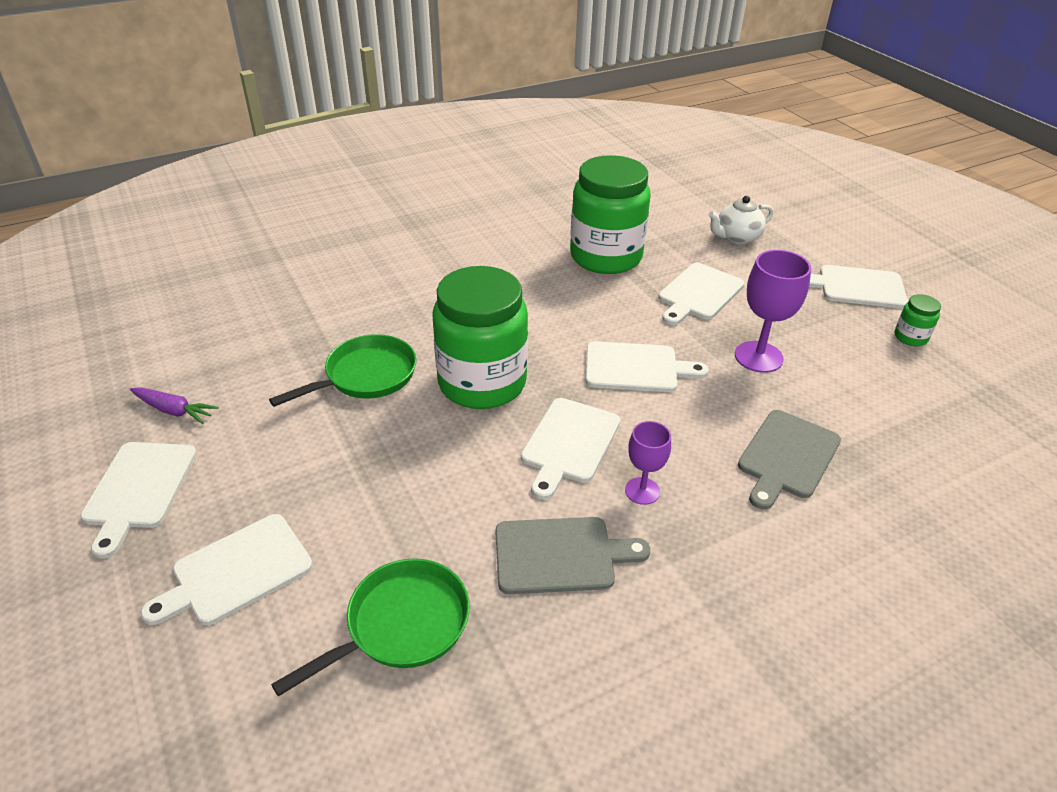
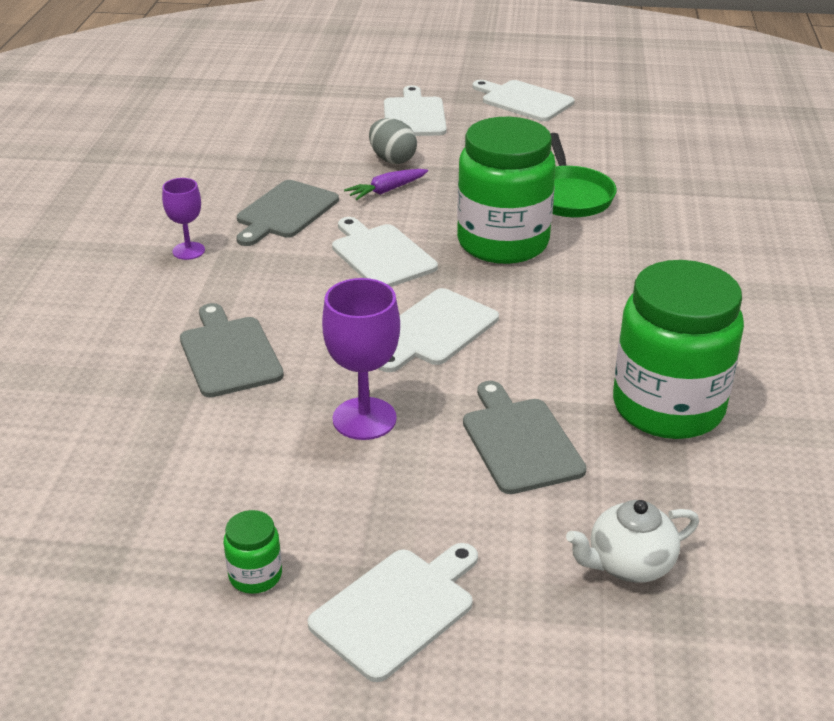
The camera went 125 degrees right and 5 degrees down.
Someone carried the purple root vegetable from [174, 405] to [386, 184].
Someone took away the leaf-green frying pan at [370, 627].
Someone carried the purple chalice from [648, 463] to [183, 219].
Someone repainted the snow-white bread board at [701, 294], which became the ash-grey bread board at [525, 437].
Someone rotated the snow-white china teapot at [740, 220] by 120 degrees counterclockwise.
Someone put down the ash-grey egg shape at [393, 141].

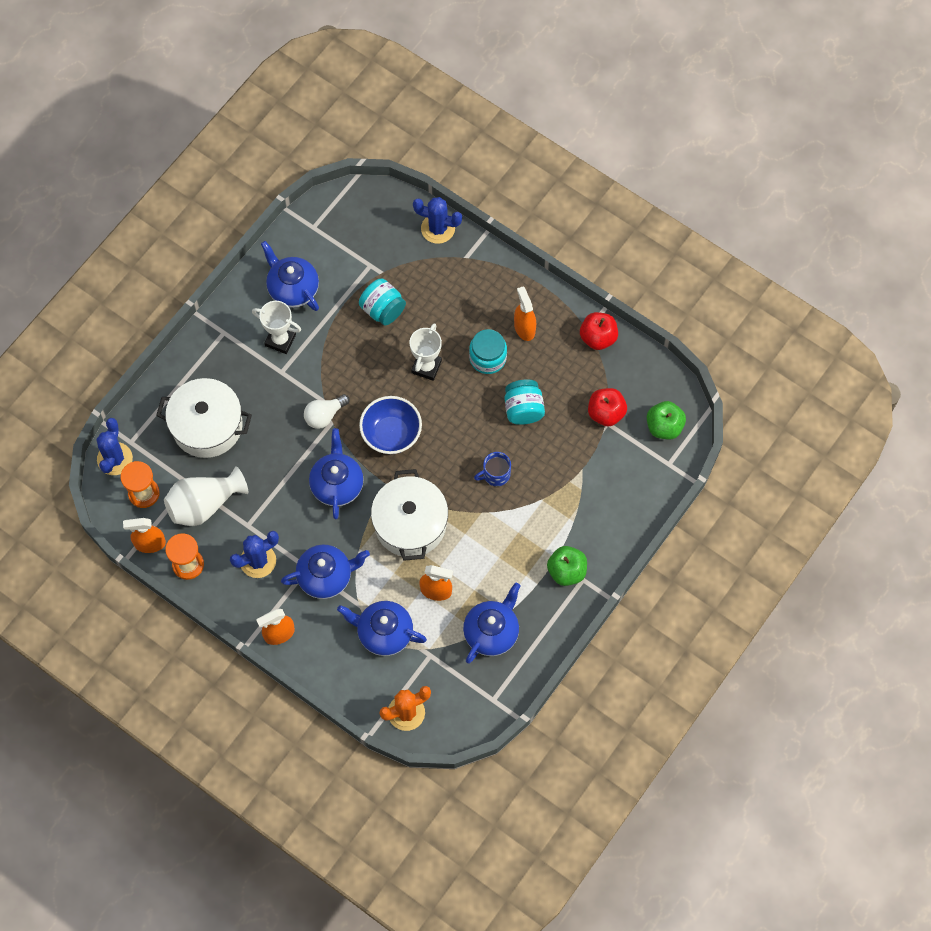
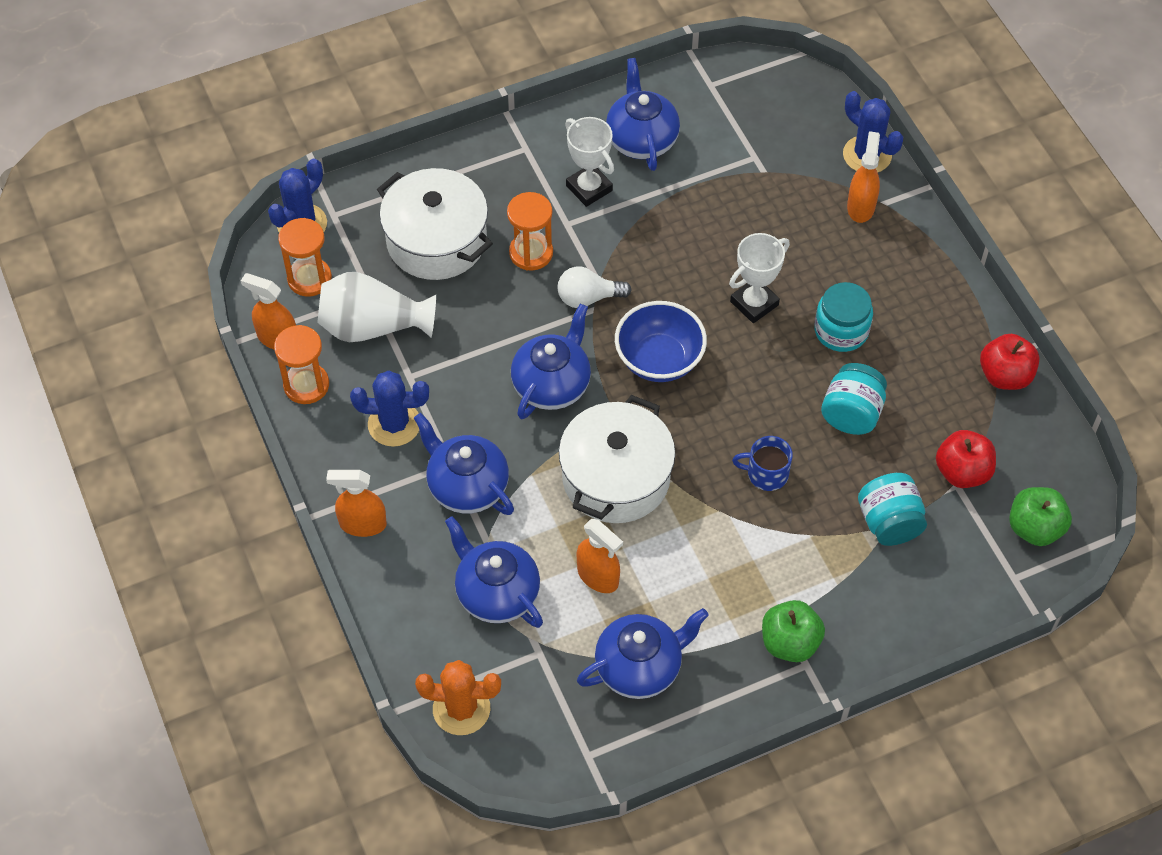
The camera went 30 degrees right and 10 degrees down.
Someone rotated the cobalt china teapot at [325, 572] by 150 degrees counterclockwise.
Someone carried the turquoise jam jar from [382, 302] to [892, 509].
Someone carried the orange spray bottle from [525, 313] to [863, 177].
Someone put down the orange hourglass at [530, 231].

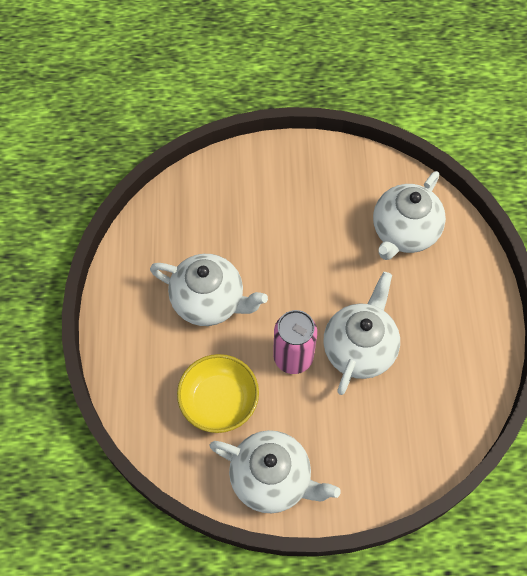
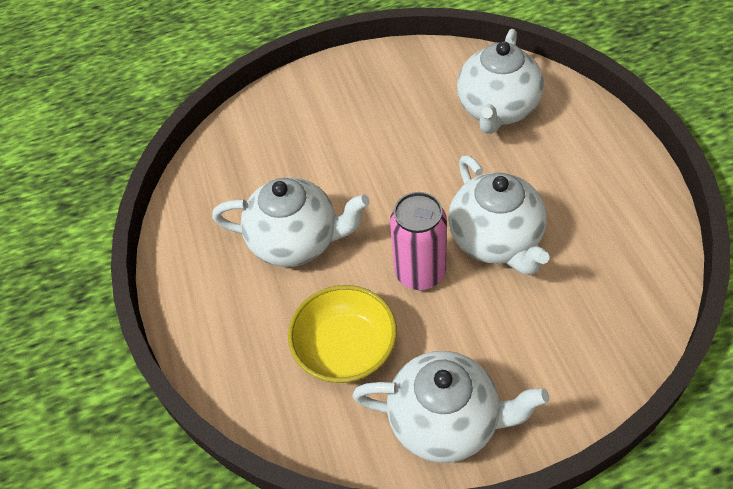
The camera went 10 degrees left and 10 degrees down.
Someone rotated the snow-white china teapot at [361, 333] by 150 degrees clockwise.

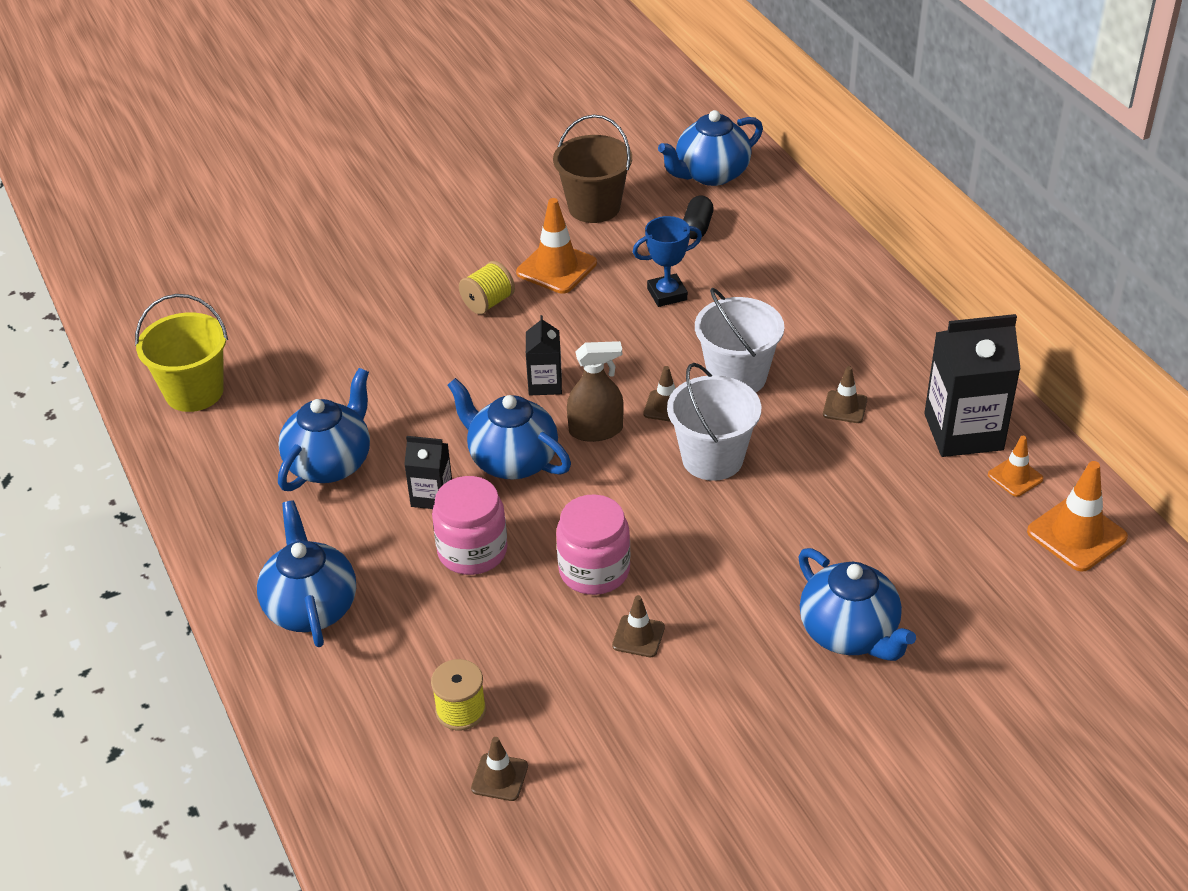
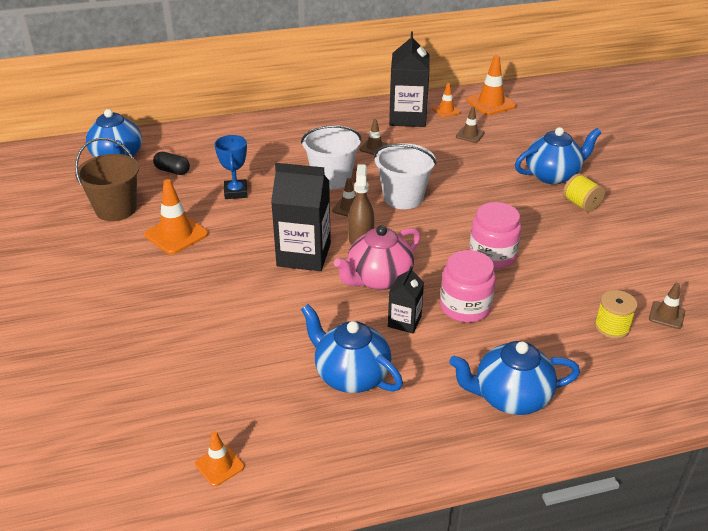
The camera went 80 degrees left and 5 degrees down.
Someone swapped the golden sand bucket at [181, 353] for the orange safety cone at [219, 459].
Someone repainted the cobalt china teapot at [509, 429], which became the pink china teapot at [377, 257].
Someone carried the golden spool from [487, 287] to [584, 192].
Someone scaled the black juice carton at [544, 355] by 1.87.
Someone carried the dark brown safety cone from [638, 626] to [470, 125].

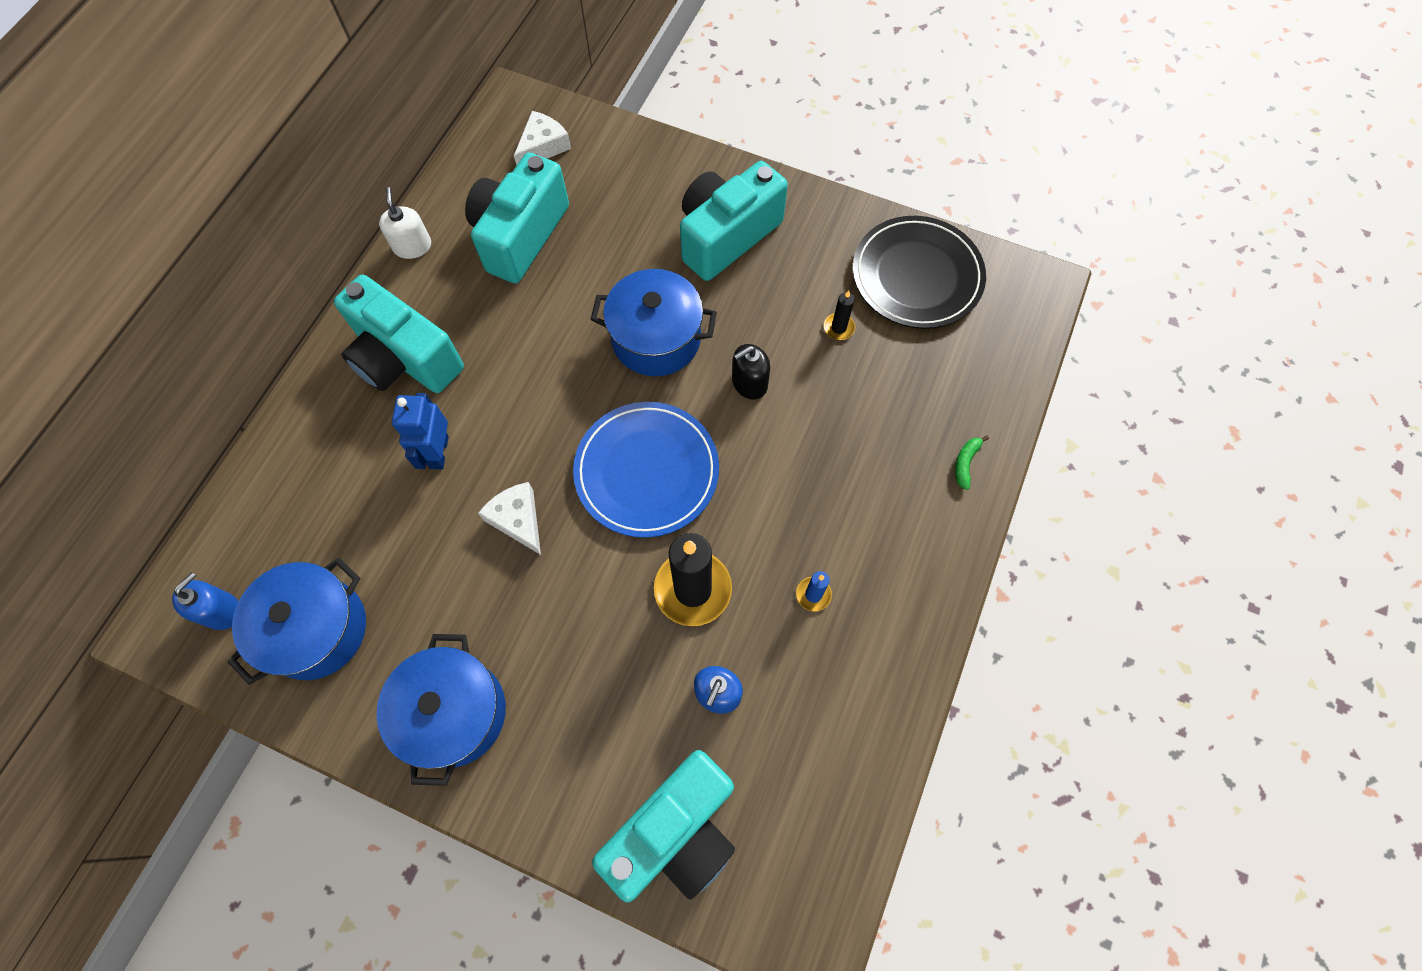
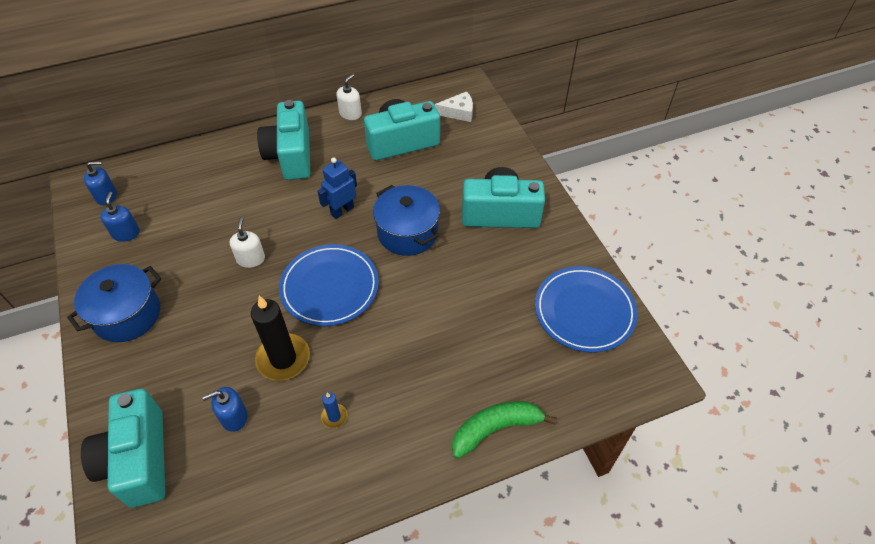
The camera went 45 degrees right and 15 degrees down.
Someone swapped the cobalt stockpot at [297, 621] for the cobalt pump bottle at [120, 217].
Someone carried the cobalt toy robot from [420, 431] to [337, 188].
Someone swapped the snow-white piece of cheese at [509, 518] for the snow-white pump bottle at [247, 242].
Someone rotated the turquoise compact camera at [663, 826] by 75 degrees clockwise.
Someone took away the black pump bottle at [751, 372].
Someone took away the black pillar candle at [839, 315].
Someone repainted the black plate at [919, 272], which became the cobalt plate at [586, 309].
Someone scaled the leaf-green banana at [972, 462] by 2.20.

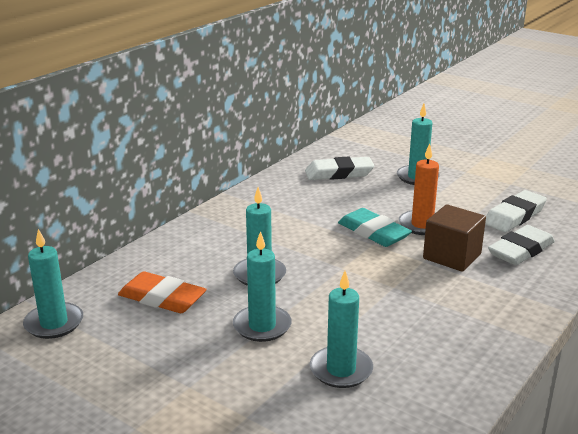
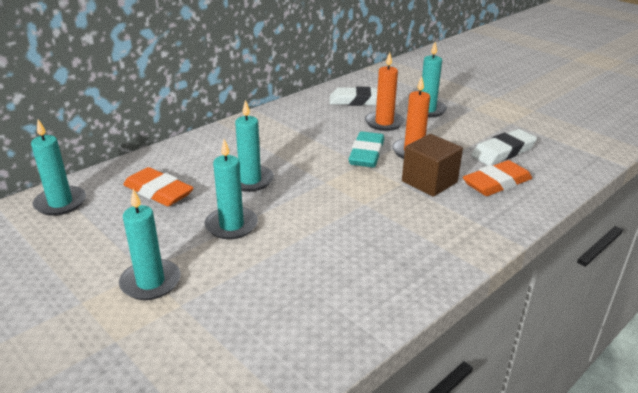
The camera went 10 degrees right and 5 degrees up.
Someone carried the turquoise pillar candle from [341, 329] to [149, 244].
Someone rotated the turquoise pencil eraser at [375, 227] by 45 degrees clockwise.
Someone repainted the snow-white pencil eraser at [521, 245], which became the orange pencil eraser at [497, 178].
Someone put down the orange pillar candle at [385, 91].

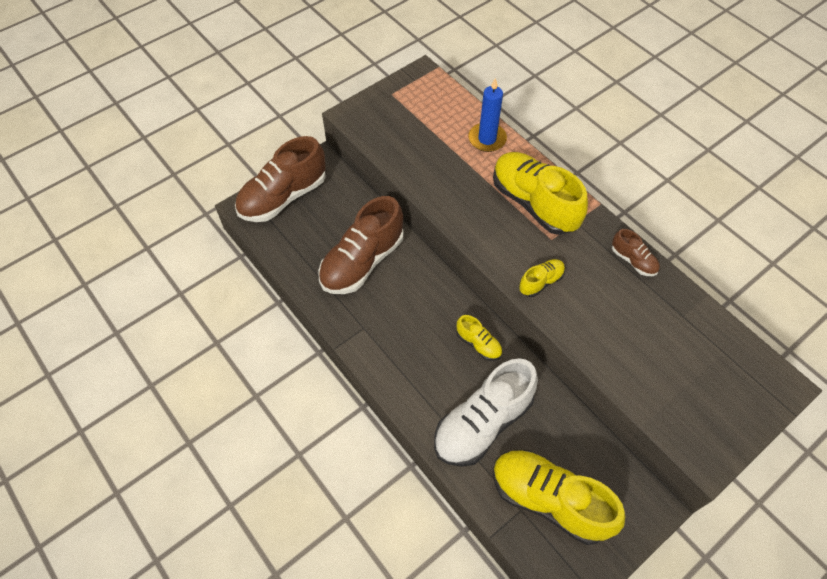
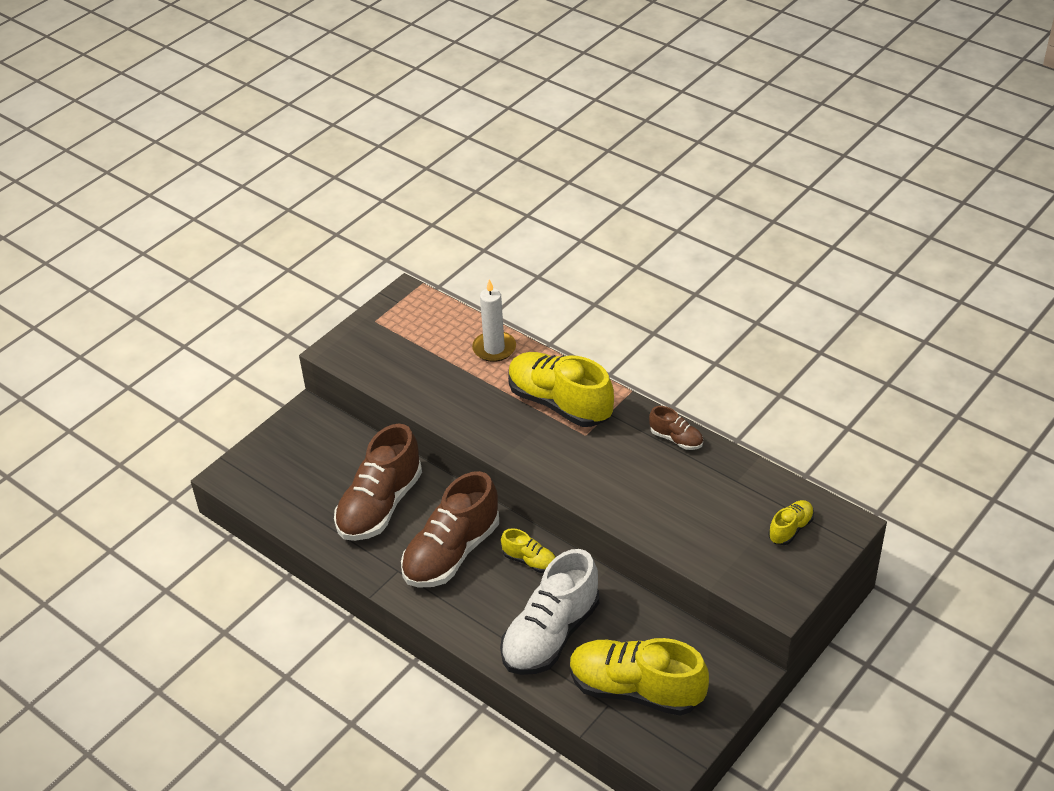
The camera went 10 degrees left and 15 degrees down.
Someone carried the dark brown shoe from [280, 179] to [450, 529].
Someone repainted the cobalt pillar candle at [487, 115], which became the snow-white pillar candle at [494, 320].
Someone carried the golden shoe from [542, 278] to [791, 522].

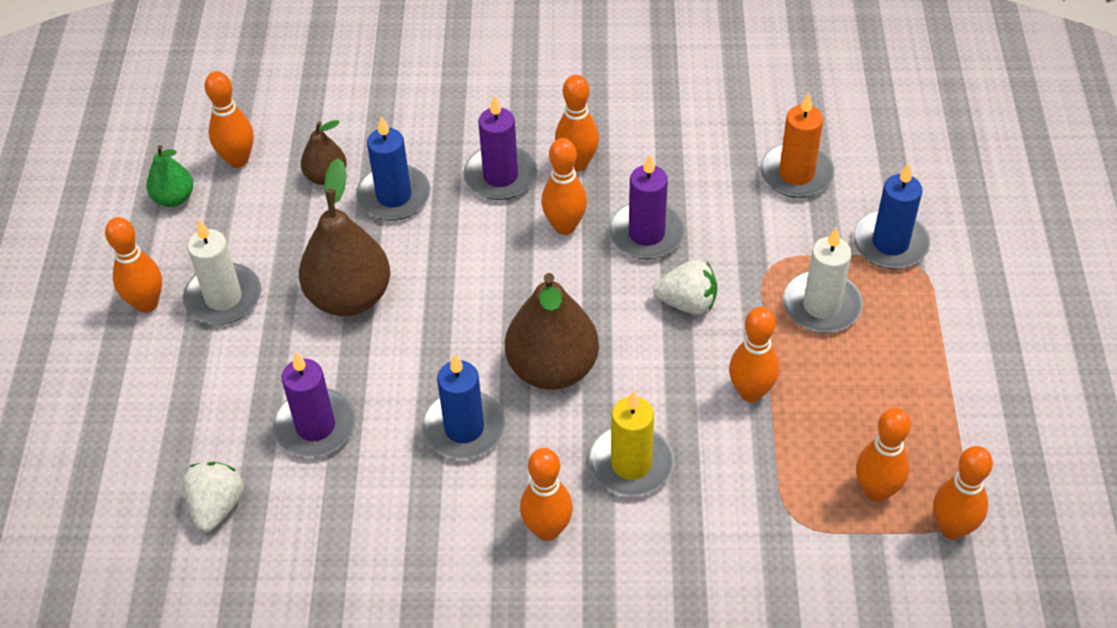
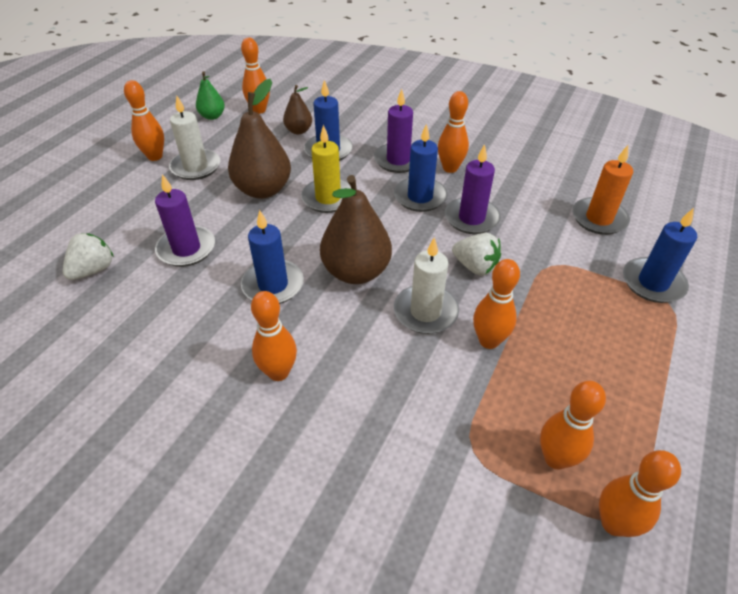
The camera went 25 degrees right and 5 degrees down.
Someone swapped the orange skittle at [564, 186] for the cobalt pillar candle at [420, 168].
Someone carried the golden pillar candle from [631, 443] to [326, 169].
Someone carried the snow-white pillar candle from [823, 280] to [426, 285].

